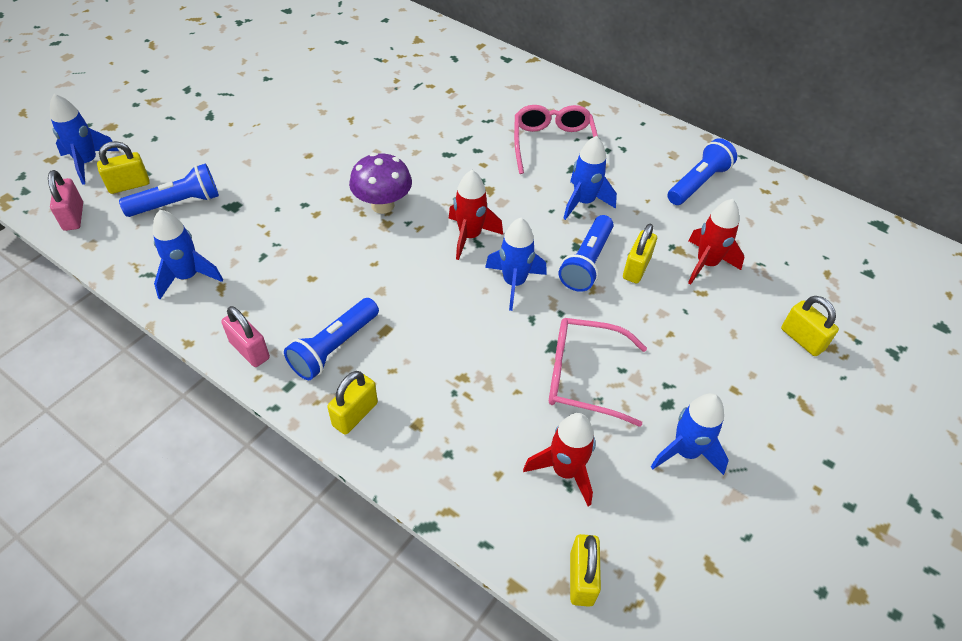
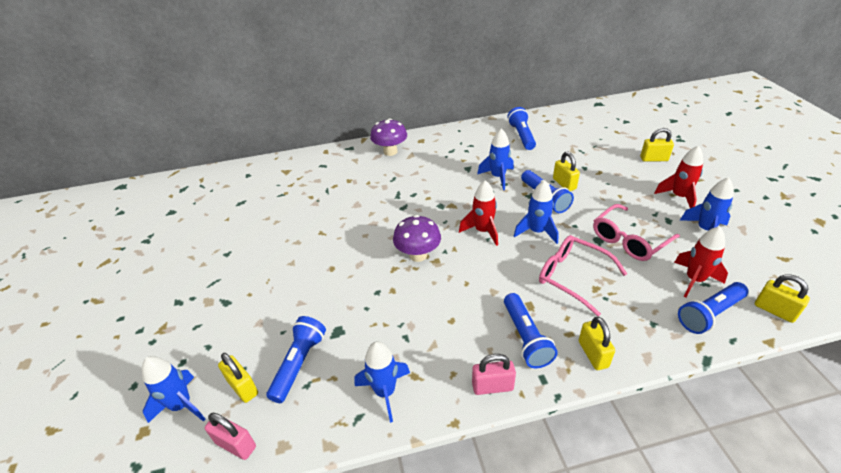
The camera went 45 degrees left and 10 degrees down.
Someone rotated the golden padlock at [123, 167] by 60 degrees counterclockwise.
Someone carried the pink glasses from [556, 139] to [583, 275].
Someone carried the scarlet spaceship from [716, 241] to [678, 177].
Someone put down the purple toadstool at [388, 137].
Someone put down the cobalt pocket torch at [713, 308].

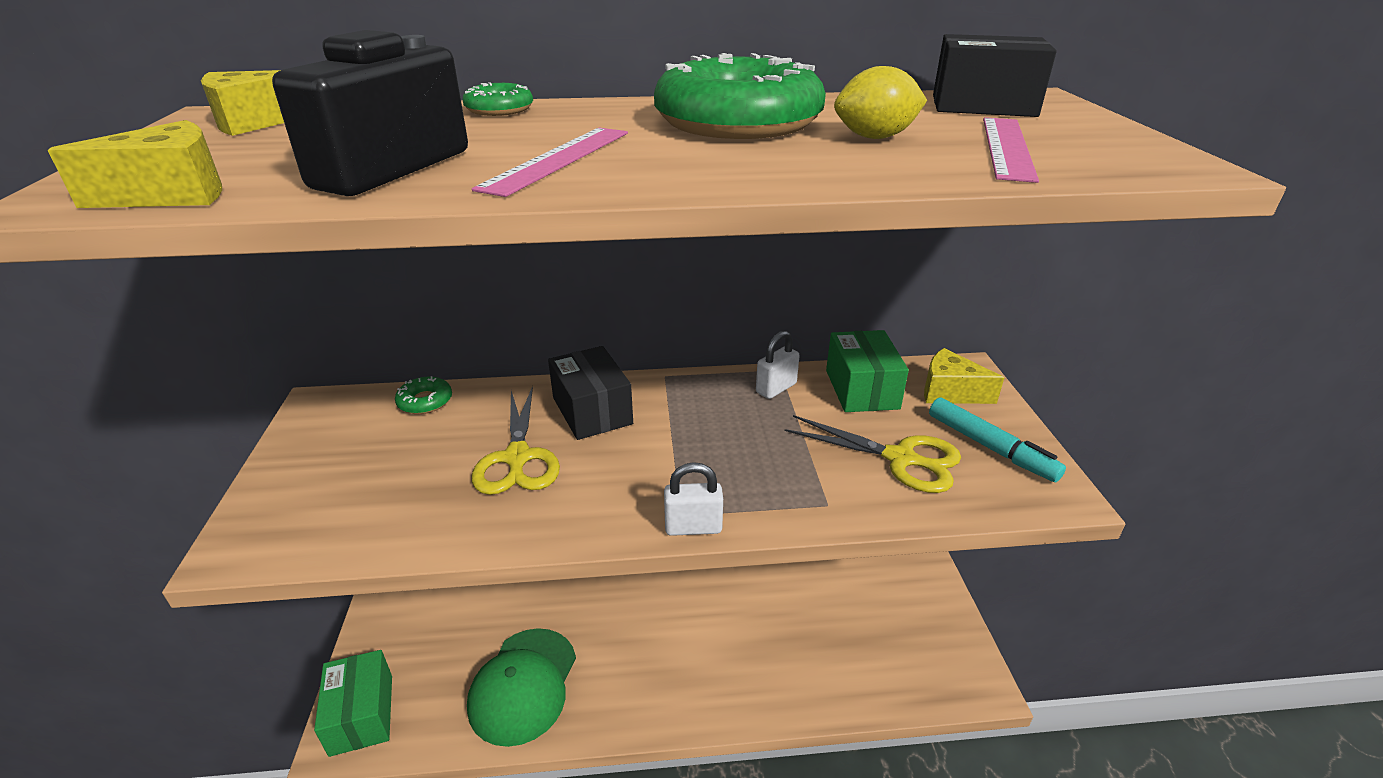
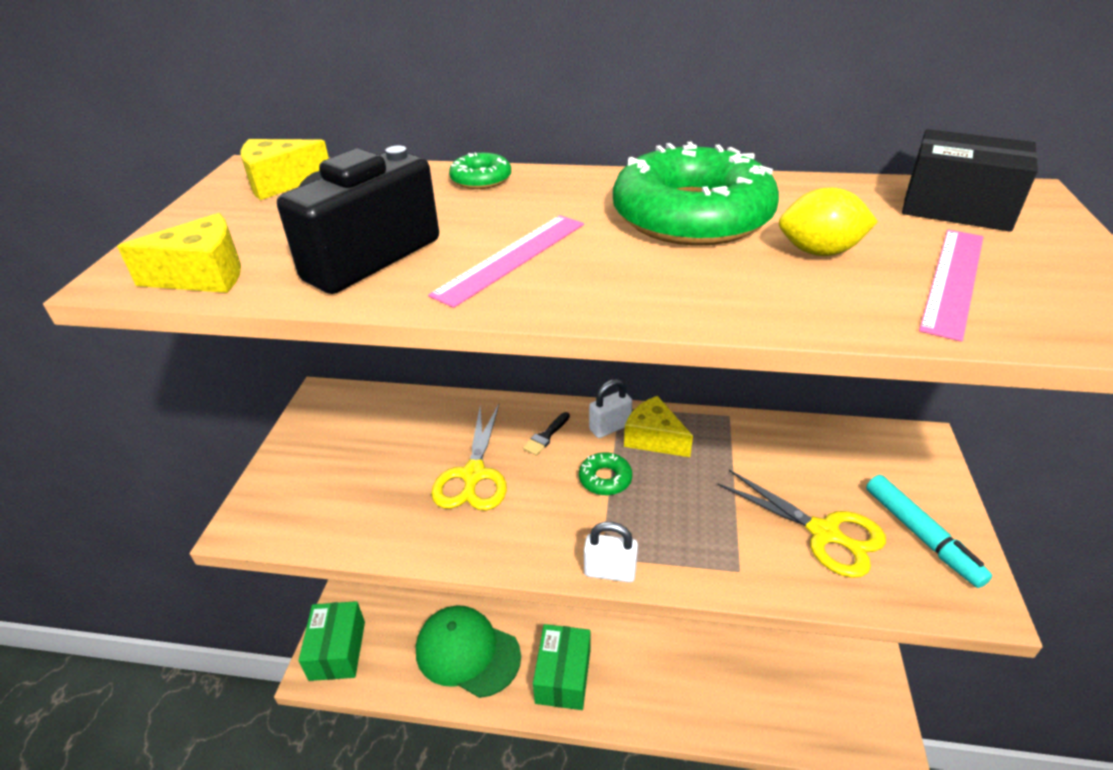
The camera went 15 degrees right and 5 degrees up.
Someone carried the leaf-green doughnut from [423, 395] to [605, 473].
Someone rotated the leaf-green peaked cap at [521, 687] by 90 degrees clockwise.
Someone swapped the black box at [590, 393] for the black brush at [546, 433].
Someone carried the snow-white padlock from [778, 364] to [610, 408].
Someone carried the leaf-green box from [867, 371] to [562, 667].
Someone carried the golden piece of cheese from [964, 376] to [658, 426].

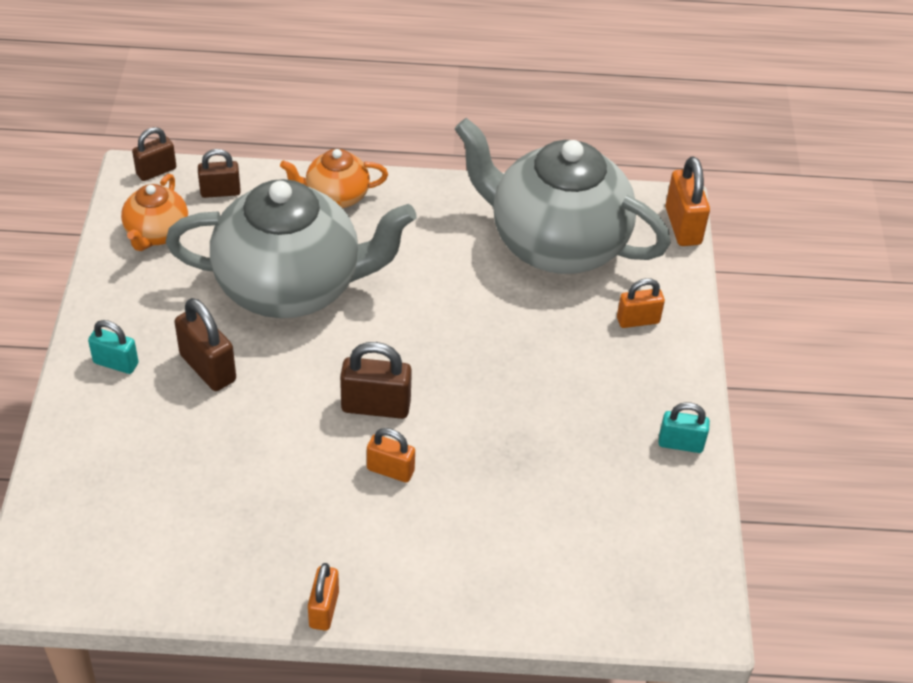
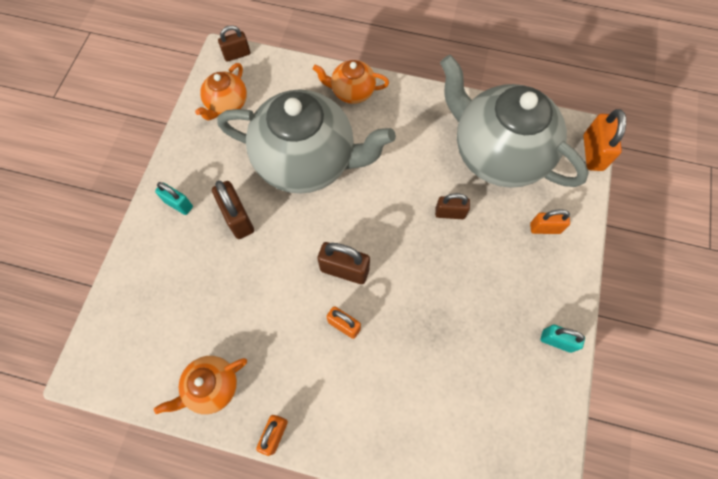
The camera went 15 degrees right and 20 degrees up.
Someone carried the dark brown padlock from [219, 173] to [452, 206].
Someone put down the orange china teapot at [200, 385].

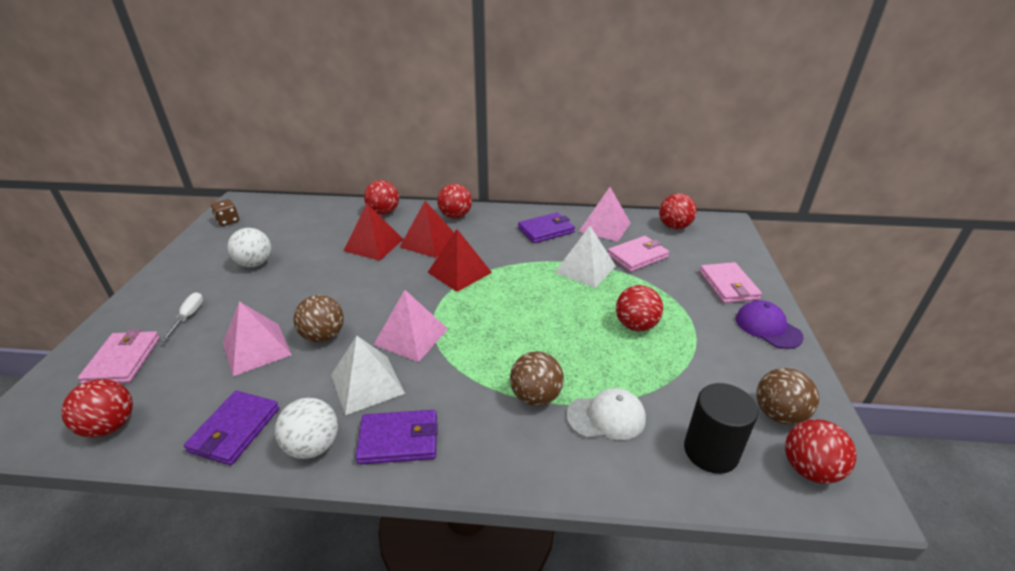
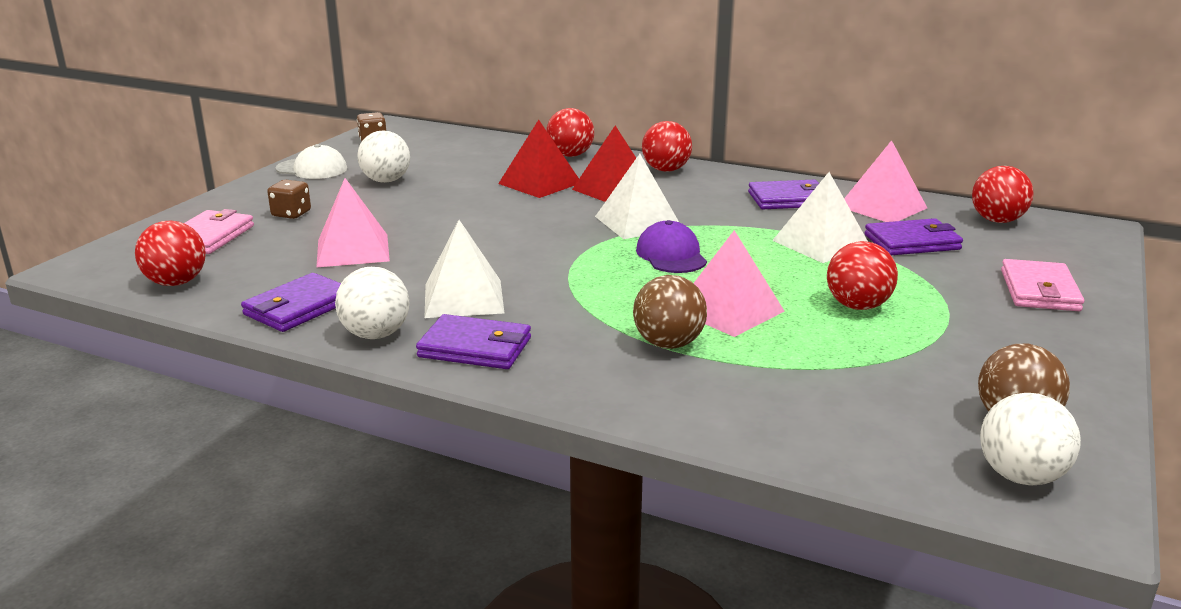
The camera went 20 degrees right and 10 degrees down.
Someone swapped the snow-white hand screwdriver at [182, 317] for the dark brown die at [289, 199].
Someone took away the dark brown ball at [318, 318].
Someone carried the pink solid pyramid from [410, 326] to [739, 283].
Someone repainted the scarlet solid pyramid at [460, 260], which became the snow-white solid pyramid at [637, 196].
Someone carried the snow-white peaked cap from [606, 414] to [311, 161].
Someone repainted the pink card wallet at [638, 254], which became the purple card wallet at [913, 236].
Someone took away the black cylinder shape at [721, 428].
Someone carried the purple peaked cap from [770, 324] to [671, 246].
Someone repainted the scarlet ball at [820, 451], which became the snow-white ball at [1030, 439].

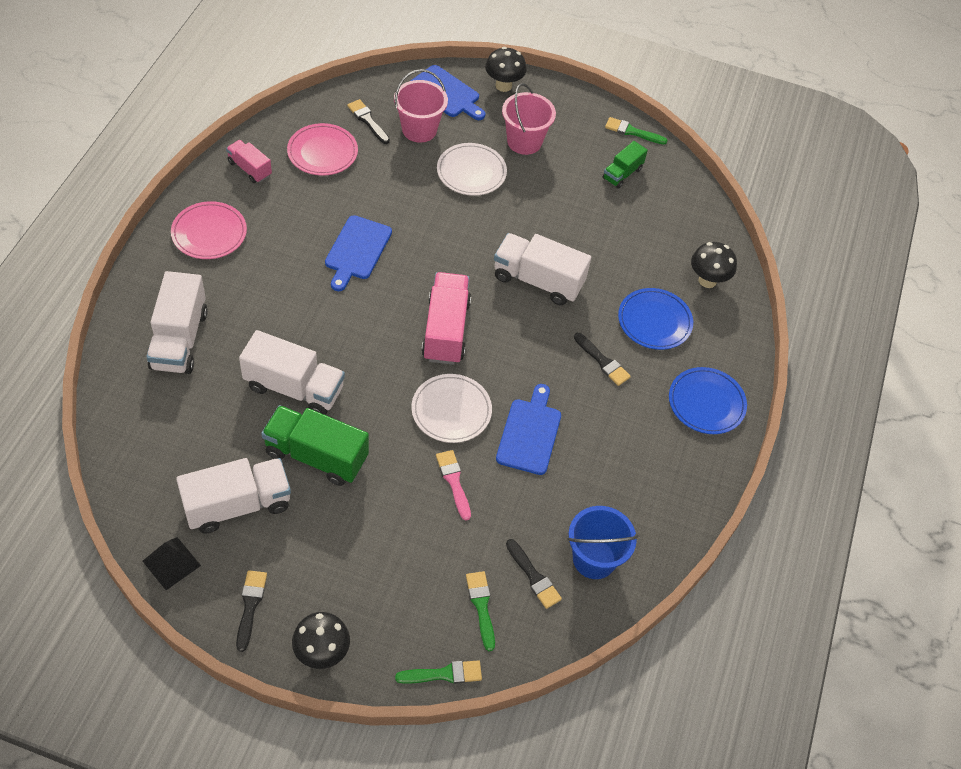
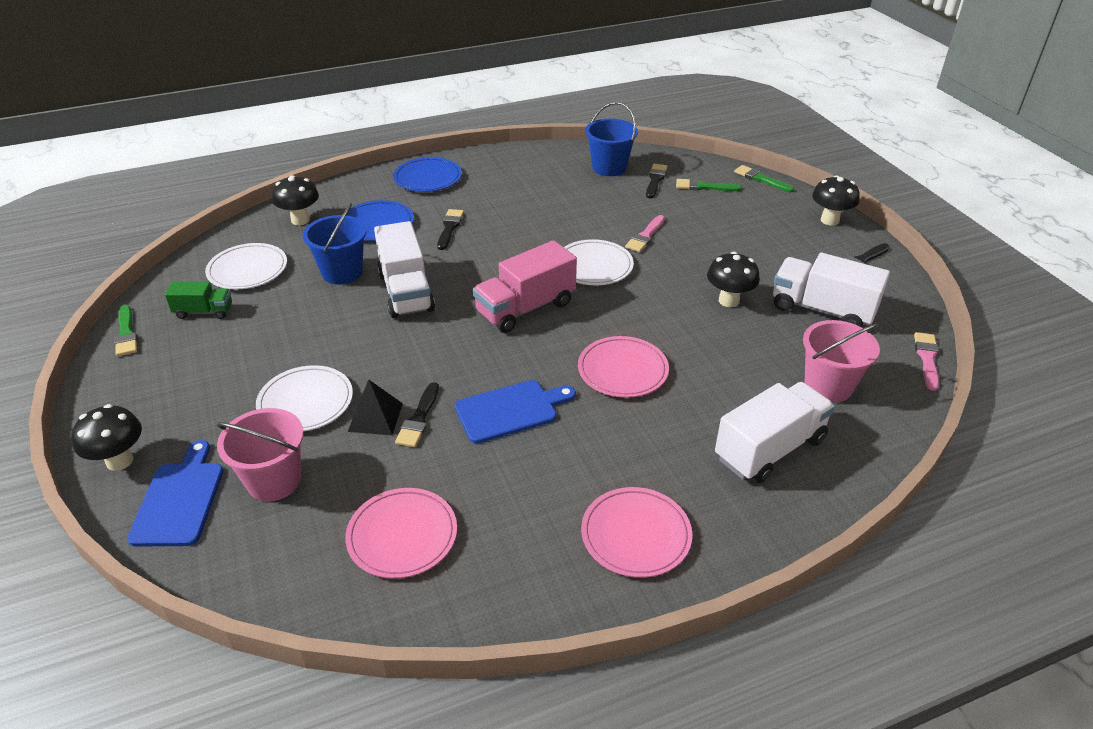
The camera went 125 degrees left and 15 degrees down.
Someone carried the black solid pyramid from [172, 563] to [375, 407].
Someone took away the pink toy truck at [249, 161].
Someone took away the snow-white toy truck at [292, 372].
Someone swapped the leaf-green toy truck at [315, 445] for the black toadstool at [733, 279].
Someone carried the black brush from [368, 121] to [417, 414].
Someone rotated the leaf-green brush at [480, 611] by 60 degrees clockwise.
Someone took away the cobalt bread board at [528, 429].
Someone carried the pink sand bucket from [529, 119] to [841, 361].
Someone put down the snow-white plate at [246, 266].
Someone put down the cobalt sand bucket at [335, 244].
Someone put down the pink plate at [623, 367].
Someone put down the pink brush at [926, 361].

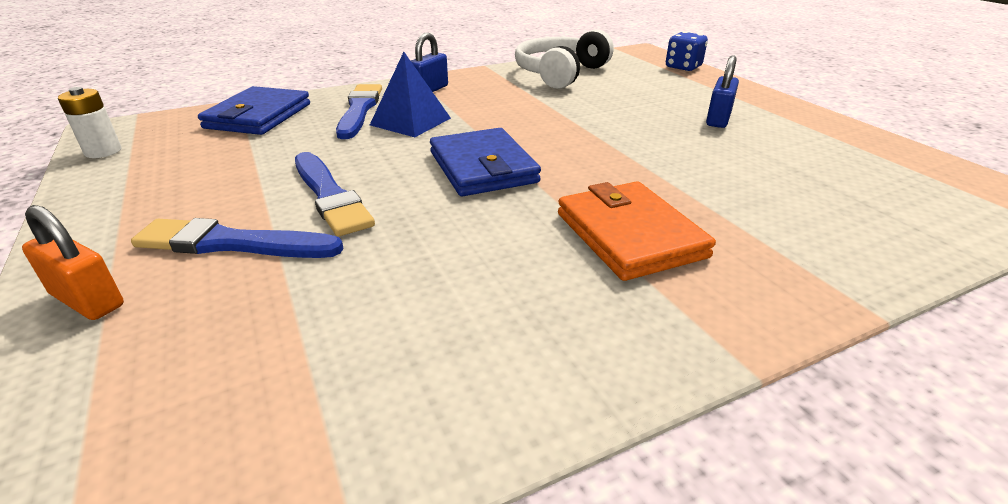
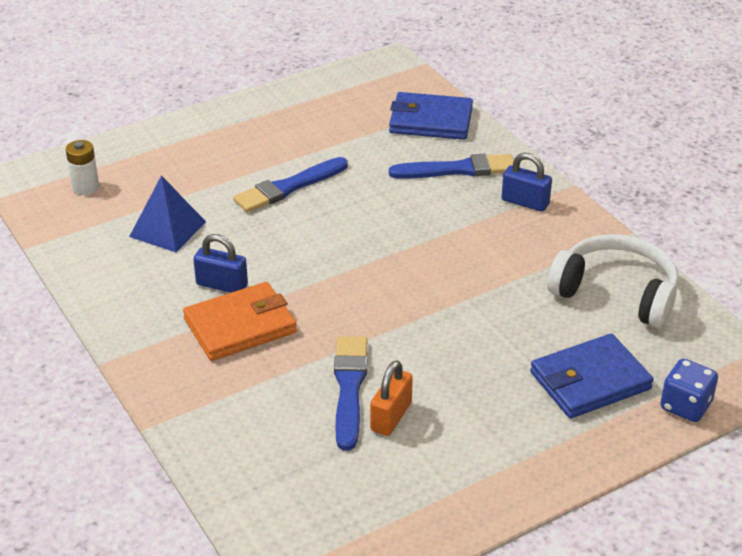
The camera went 85 degrees right and 5 degrees up.
Someone carried the orange padlock from [73, 262] to [391, 398].
Someone carried the snow-white power cell from [89, 122] to [82, 167].
Someone carried the cobalt brush from [237, 238] to [350, 393].
Someone carried the cobalt solid pyramid from [410, 94] to [167, 213].
Someone carried the cobalt card wallet from [485, 162] to [592, 376].
Someone carried the cobalt padlock from [722, 91] to [220, 263].

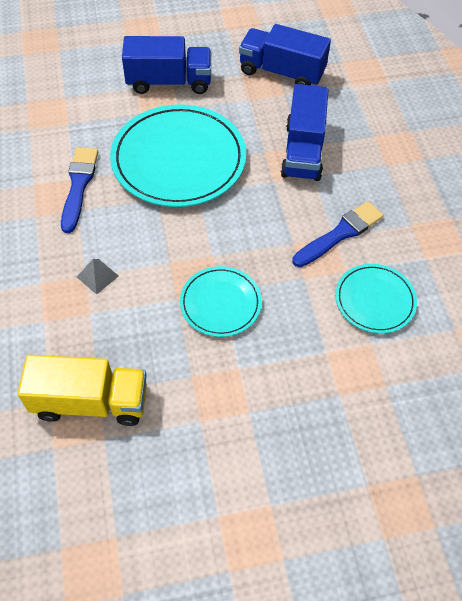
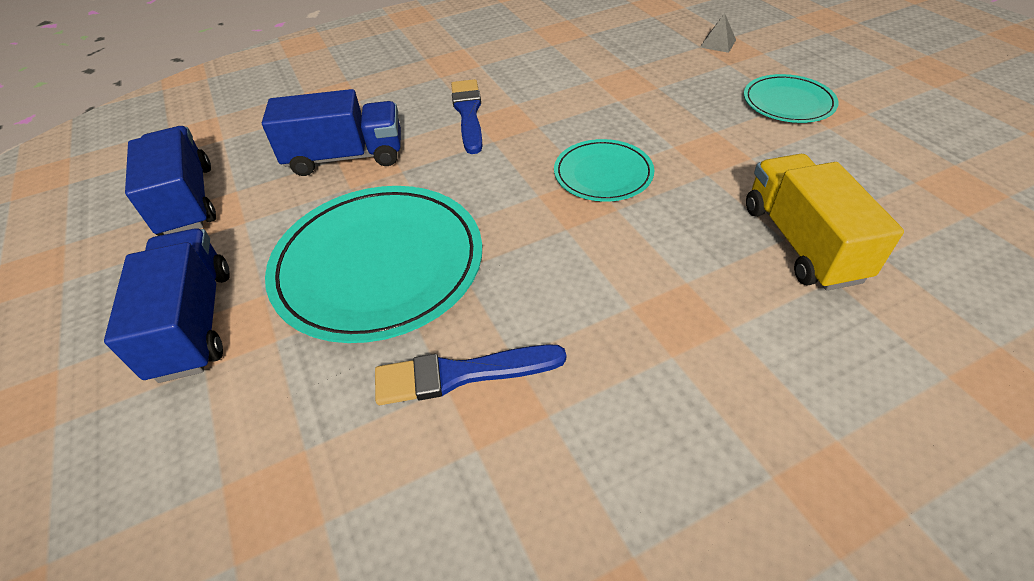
The camera went 100 degrees left and 10 degrees down.
Someone carried the ash-grey solid pyramid from [97, 277] to [718, 33].
Someone rotated the cobalt toy truck at [285, 55] by 150 degrees clockwise.
Someone rotated the cobalt brush at [338, 234] by 45 degrees clockwise.
Someone carried the turquoise plate from [376, 299] to [791, 98].

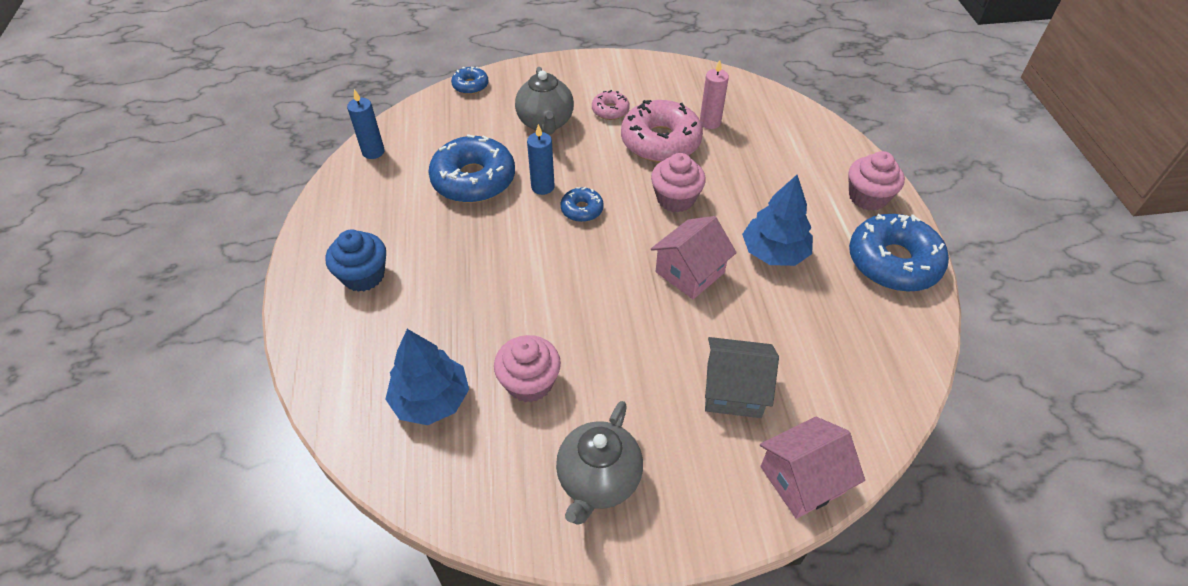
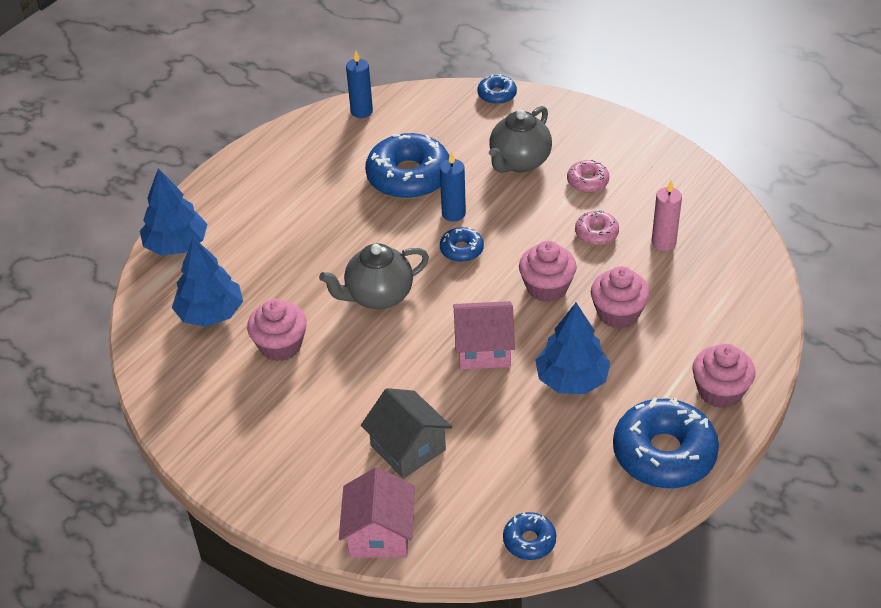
The camera went 45 degrees right and 5 degrees down.
Someone took away the cobalt cupcake at [356, 261].
Someone carried the ash-grey china teapot from [599, 463] to [374, 276].
Someone scaled the pink doughnut at [662, 131] by 0.49.
Someone rotated the pink house at [812, 468] by 75 degrees clockwise.
Someone put down the cobalt tree at [173, 211].
Someone put down the cobalt doughnut at [529, 536].
Someone put down the pink cupcake at [620, 297].

